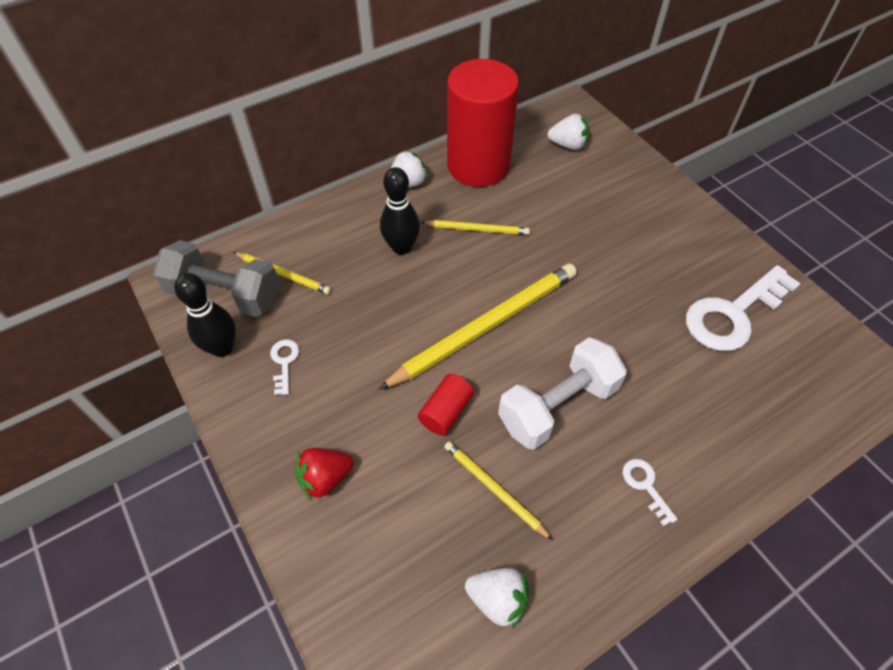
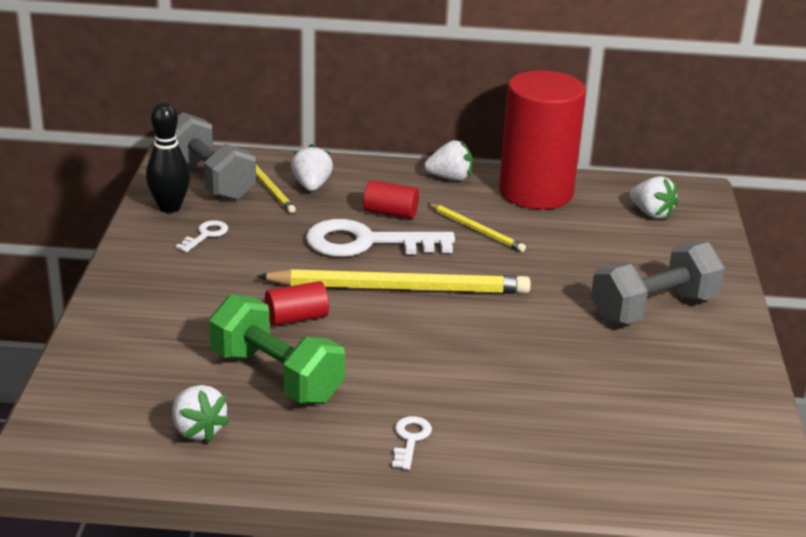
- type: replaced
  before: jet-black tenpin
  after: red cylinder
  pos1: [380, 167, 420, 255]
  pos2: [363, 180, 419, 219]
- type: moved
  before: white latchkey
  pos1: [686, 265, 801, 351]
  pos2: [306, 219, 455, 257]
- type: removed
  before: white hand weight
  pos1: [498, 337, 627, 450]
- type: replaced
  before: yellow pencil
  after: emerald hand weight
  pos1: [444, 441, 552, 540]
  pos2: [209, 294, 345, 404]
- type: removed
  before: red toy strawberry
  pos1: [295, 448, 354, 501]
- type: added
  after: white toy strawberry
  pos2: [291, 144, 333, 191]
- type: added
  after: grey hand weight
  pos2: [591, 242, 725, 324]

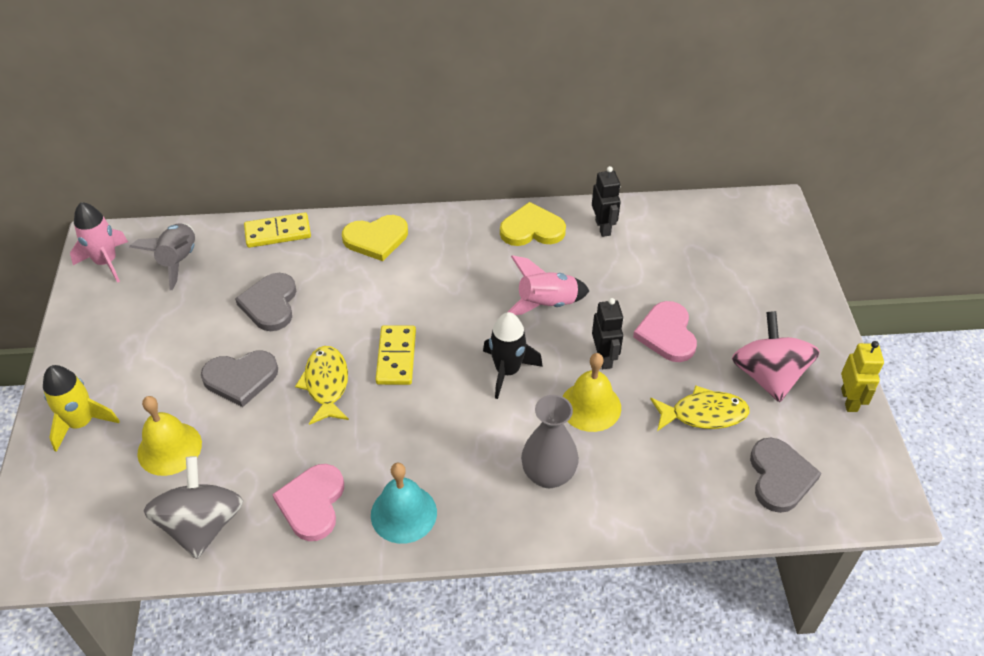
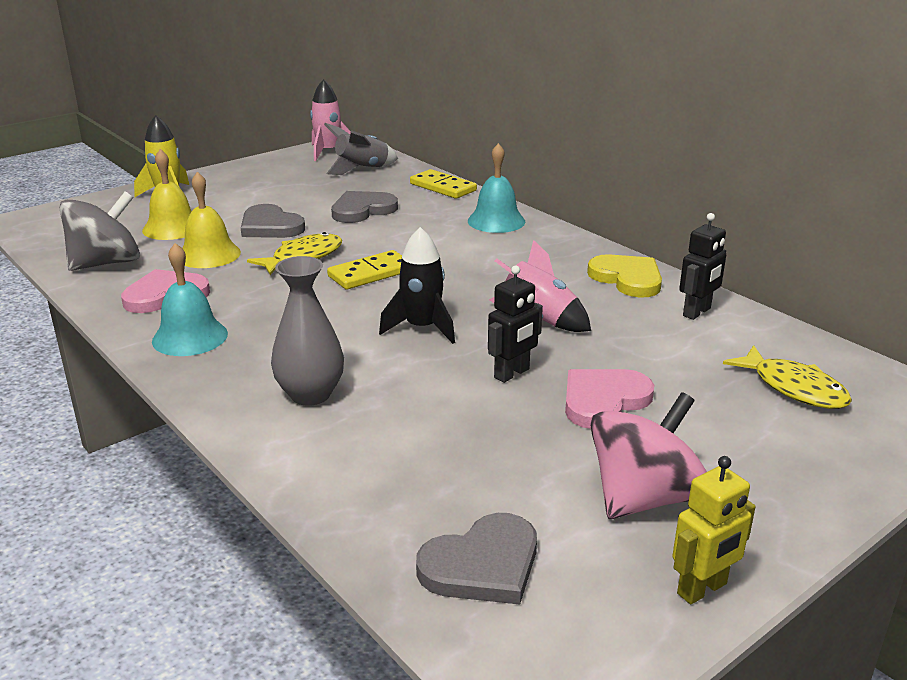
- type: replaced
  before: yellow heart
  after: turquoise school bell
  pos1: [342, 215, 408, 261]
  pos2: [468, 143, 525, 233]
- type: moved
  before: yellow school bell
  pos1: [562, 353, 621, 432]
  pos2: [182, 172, 241, 268]
- type: moved
  before: yellow fish
  pos1: [650, 385, 750, 431]
  pos2: [723, 345, 852, 409]

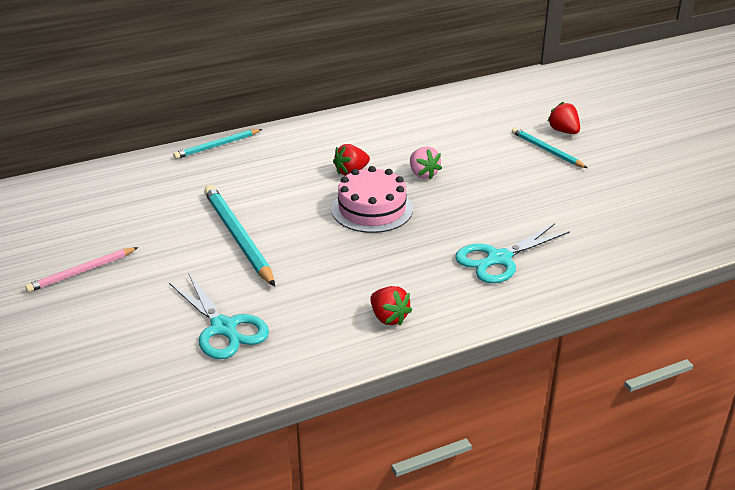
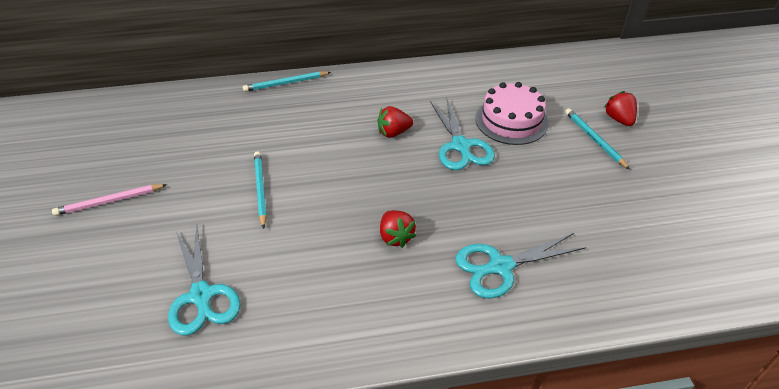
- type: replaced
  before: rose-pink toy strawberry
  after: turquoise shears
  pos1: [410, 147, 442, 179]
  pos2: [430, 99, 495, 170]
- type: moved
  before: rose-pink layer cake
  pos1: [331, 166, 413, 233]
  pos2: [475, 82, 549, 145]
- type: resized
  before: turquoise pencil
  pos1: [204, 185, 275, 287]
  pos2: [254, 151, 267, 229]
  scale: 0.6
- type: moved
  before: red toy strawberry
  pos1: [371, 286, 412, 325]
  pos2: [380, 210, 416, 248]

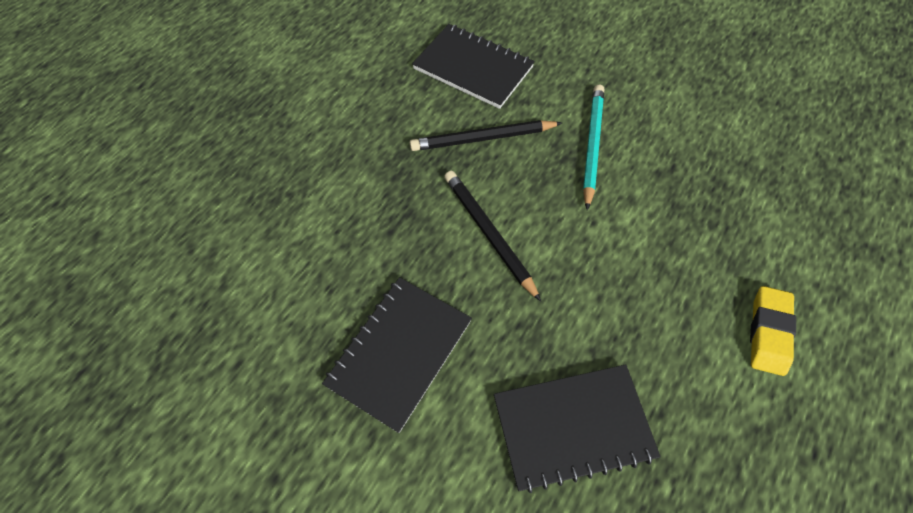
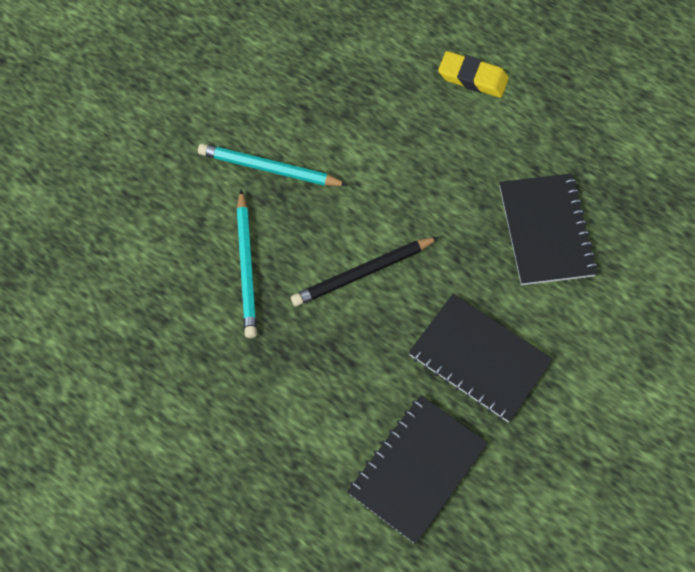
- type: moved
  before: jet-black exercise book
  pos1: [412, 24, 535, 109]
  pos2: [347, 395, 488, 544]
- type: recoloured
  before: jet-black pencil
  after: turquoise pencil
  pos1: [410, 120, 562, 151]
  pos2: [237, 190, 257, 338]

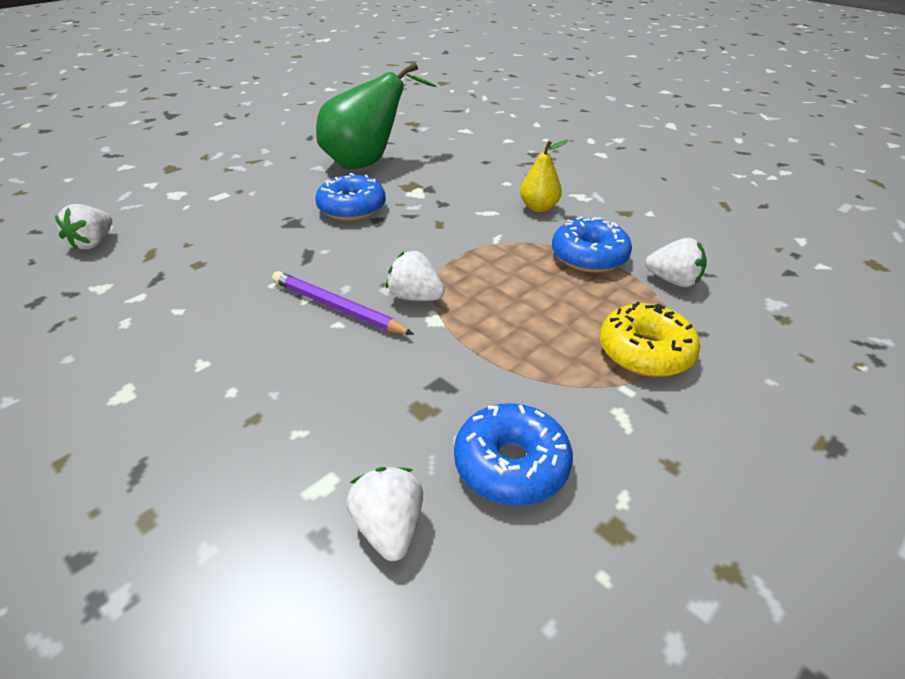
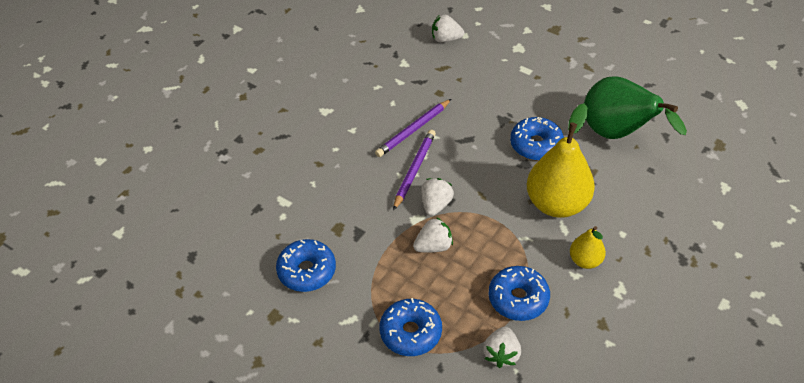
- type: recoloured
  before: yellow doughnut
  after: royal blue doughnut
  pos1: [600, 301, 700, 377]
  pos2: [379, 298, 442, 356]
- type: moved
  before: white toy strawberry
  pos1: [346, 467, 423, 561]
  pos2: [413, 217, 453, 253]
- type: added
  after: purple pencil
  pos2: [375, 99, 451, 157]
- type: added
  after: yellow pear fruit
  pos2: [527, 103, 595, 218]

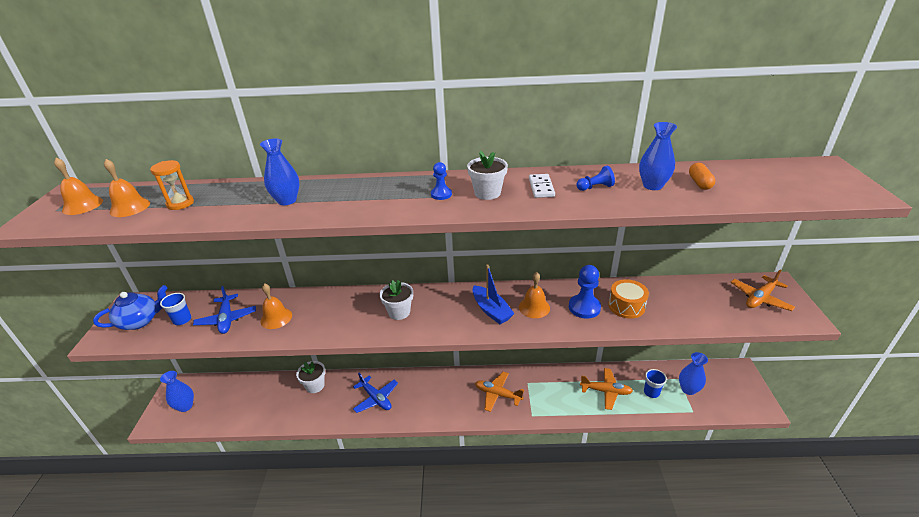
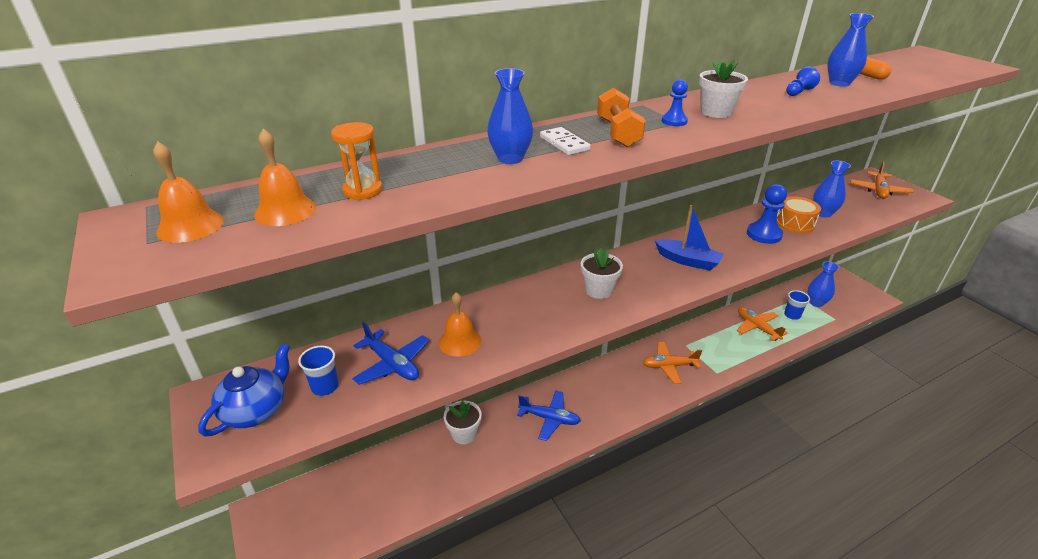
- type: moved
  before: white domino piece
  pos1: [529, 174, 555, 198]
  pos2: [540, 127, 591, 155]
- type: removed
  before: orange school bell
  pos1: [519, 272, 550, 318]
- type: turned
  before: orange aeroplane
  pos1: [580, 368, 633, 410]
  pos2: [736, 307, 788, 341]
  turn: -105
- type: moved
  before: royal blue vase
  pos1: [160, 371, 194, 412]
  pos2: [813, 161, 851, 217]
- type: added
  after: orange hand weight
  pos2: [597, 88, 646, 147]

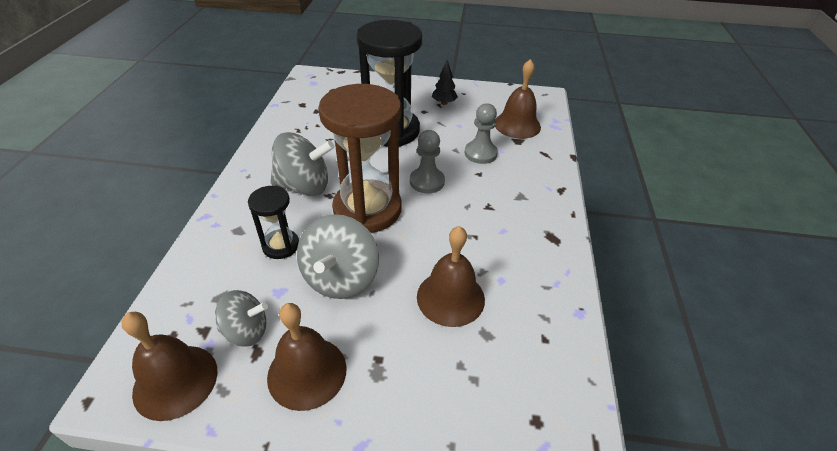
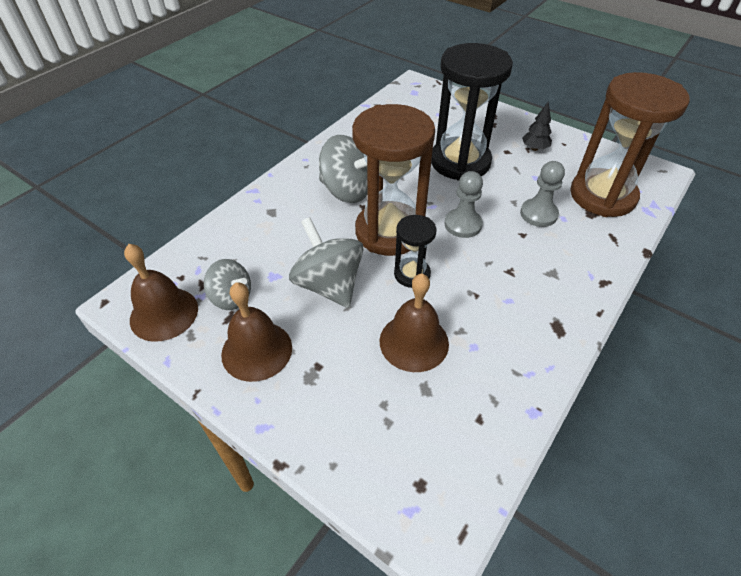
- type: replaced
  before: dark brown school bell
  after: dark brown sand timer
  pos1: [495, 59, 541, 139]
  pos2: [570, 72, 690, 217]
- type: moved
  before: jet-black sand timer
  pos1: [248, 186, 299, 259]
  pos2: [394, 215, 436, 288]
- type: turned
  before: grey toy top
  pos1: [297, 214, 379, 299]
  pos2: [289, 217, 364, 308]
  turn: 105

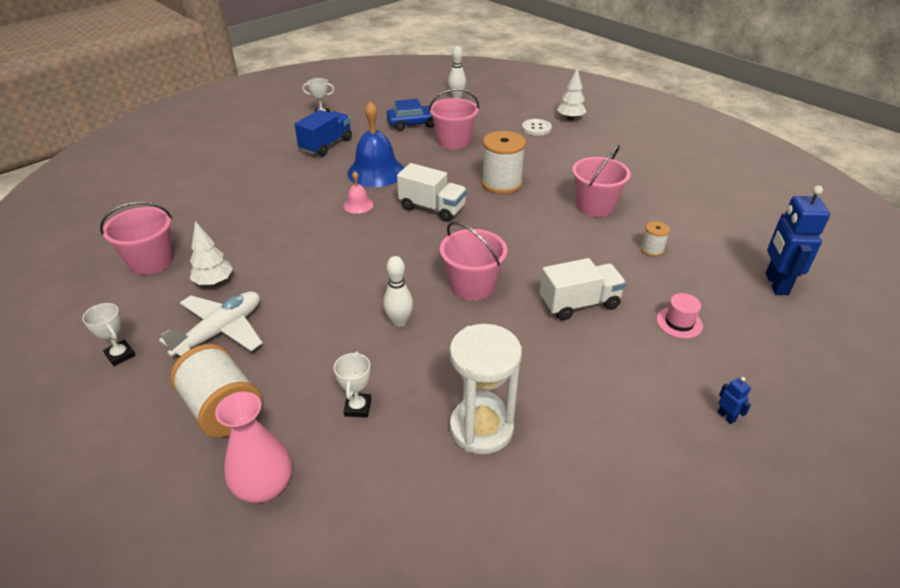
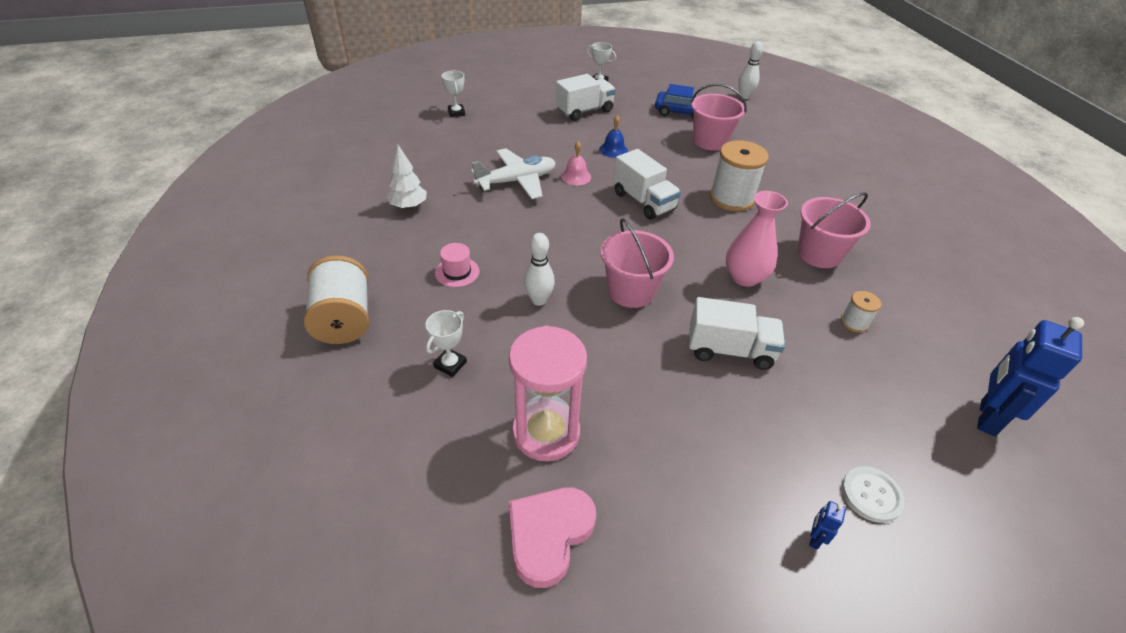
- type: removed
  before: white toy tree
  pos1: [557, 68, 586, 120]
- type: resized
  before: royal blue school bell
  pos1: [347, 101, 404, 187]
  pos2: [599, 116, 628, 158]
  scale: 0.48
- type: recoloured
  before: royal blue toy truck
  after: white toy truck
  pos1: [294, 110, 352, 157]
  pos2: [555, 74, 616, 121]
- type: moved
  before: white button
  pos1: [522, 119, 552, 136]
  pos2: [842, 466, 905, 523]
- type: removed
  before: rose-pink sand bucket
  pos1: [100, 201, 173, 275]
- type: moved
  before: white aeroplane
  pos1: [159, 291, 263, 358]
  pos2: [471, 148, 556, 199]
- type: moved
  before: rose-pink tall hat
  pos1: [656, 293, 703, 339]
  pos2: [435, 243, 479, 287]
- type: moved
  before: white trophy
  pos1: [82, 303, 135, 366]
  pos2: [442, 71, 465, 117]
- type: recoloured
  before: white sand timer
  after: rose-pink sand timer
  pos1: [450, 324, 522, 454]
  pos2: [509, 326, 587, 461]
- type: turned
  before: royal blue toy robot
  pos1: [718, 377, 751, 424]
  pos2: [809, 501, 846, 550]
  turn: -150
- type: moved
  before: rose-pink vase
  pos1: [215, 392, 292, 503]
  pos2: [726, 191, 788, 287]
- type: added
  after: rose-pink heart
  pos2: [509, 488, 596, 588]

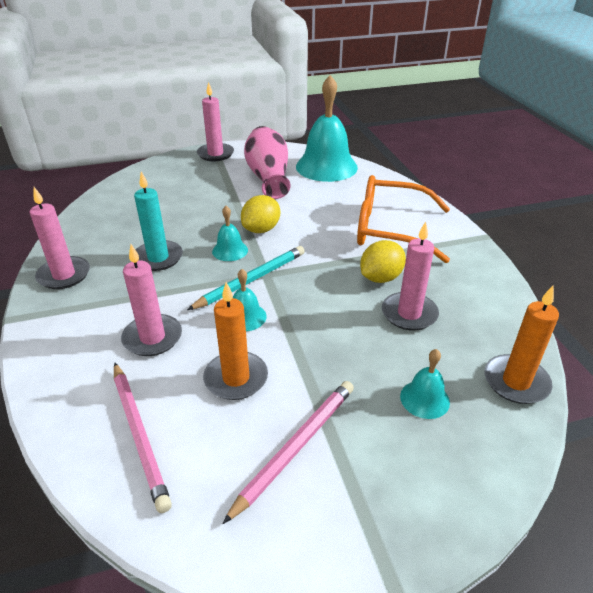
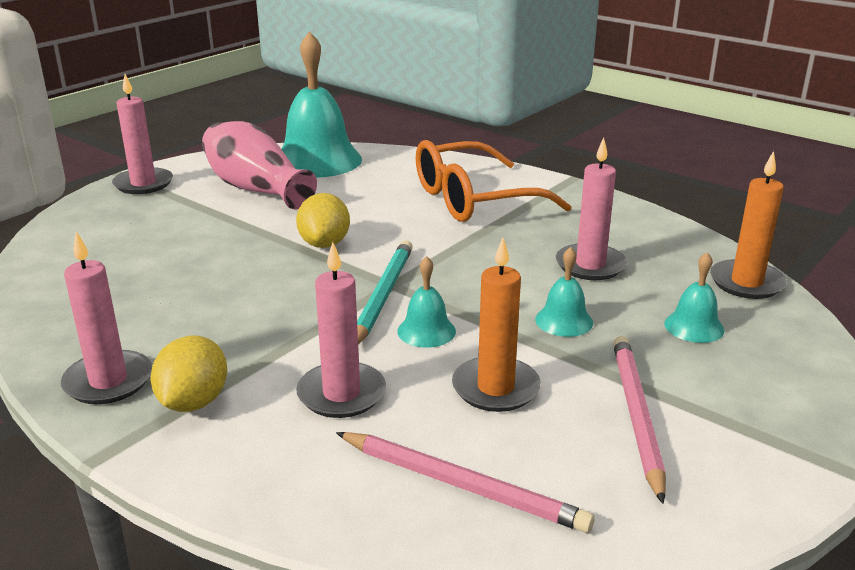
- type: removed
  before: turquoise wax candle
  pos1: [134, 172, 183, 271]
- type: moved
  before: turquoise school bell
  pos1: [212, 206, 248, 261]
  pos2: [535, 247, 593, 337]
- type: moved
  before: yellow citrus fruit
  pos1: [360, 240, 406, 283]
  pos2: [151, 336, 227, 412]

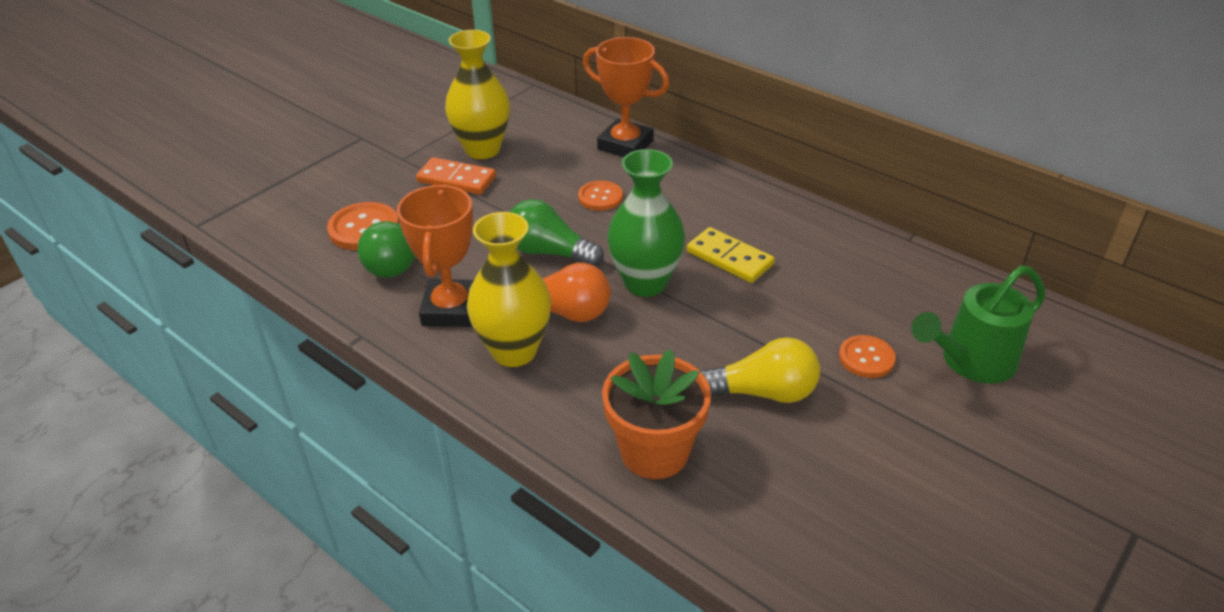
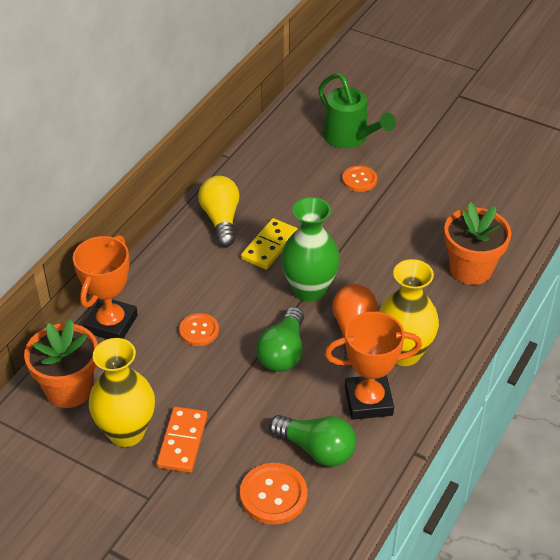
- type: moved
  before: yellow lightbulb
  pos1: [700, 337, 820, 403]
  pos2: [198, 176, 240, 247]
- type: added
  after: orange plant pot
  pos2: [24, 319, 98, 408]

